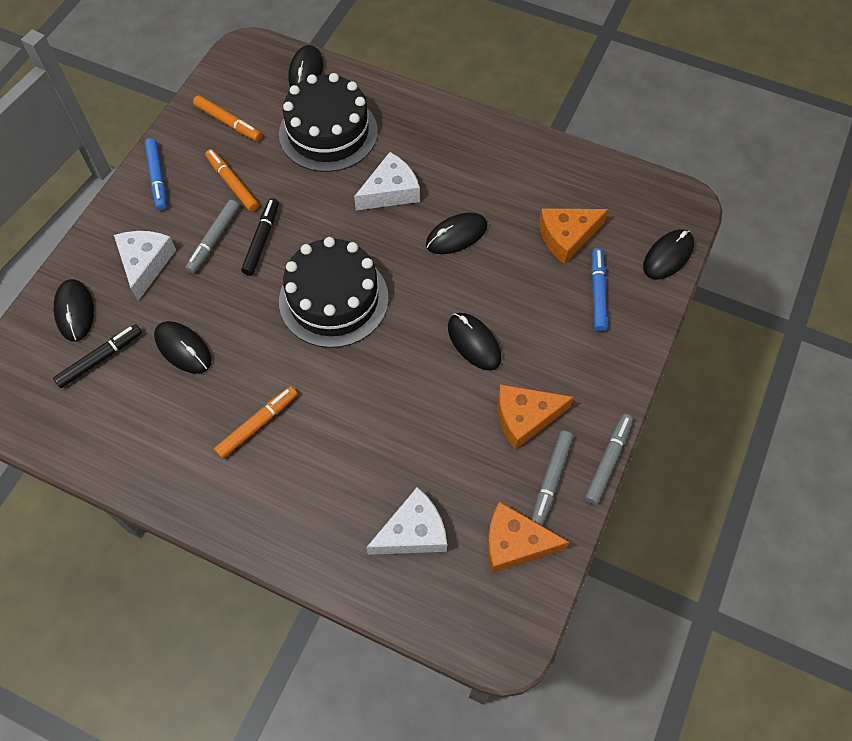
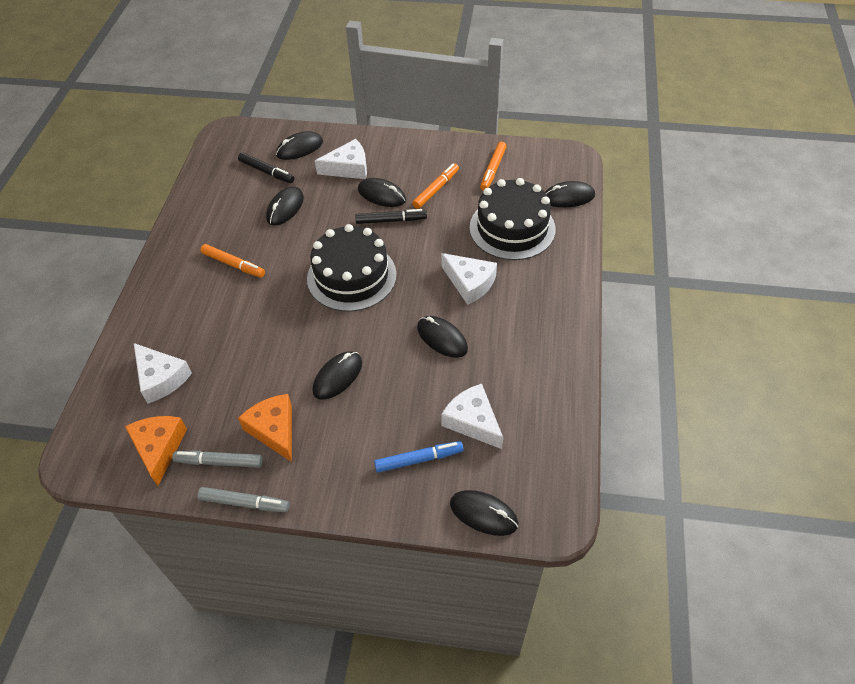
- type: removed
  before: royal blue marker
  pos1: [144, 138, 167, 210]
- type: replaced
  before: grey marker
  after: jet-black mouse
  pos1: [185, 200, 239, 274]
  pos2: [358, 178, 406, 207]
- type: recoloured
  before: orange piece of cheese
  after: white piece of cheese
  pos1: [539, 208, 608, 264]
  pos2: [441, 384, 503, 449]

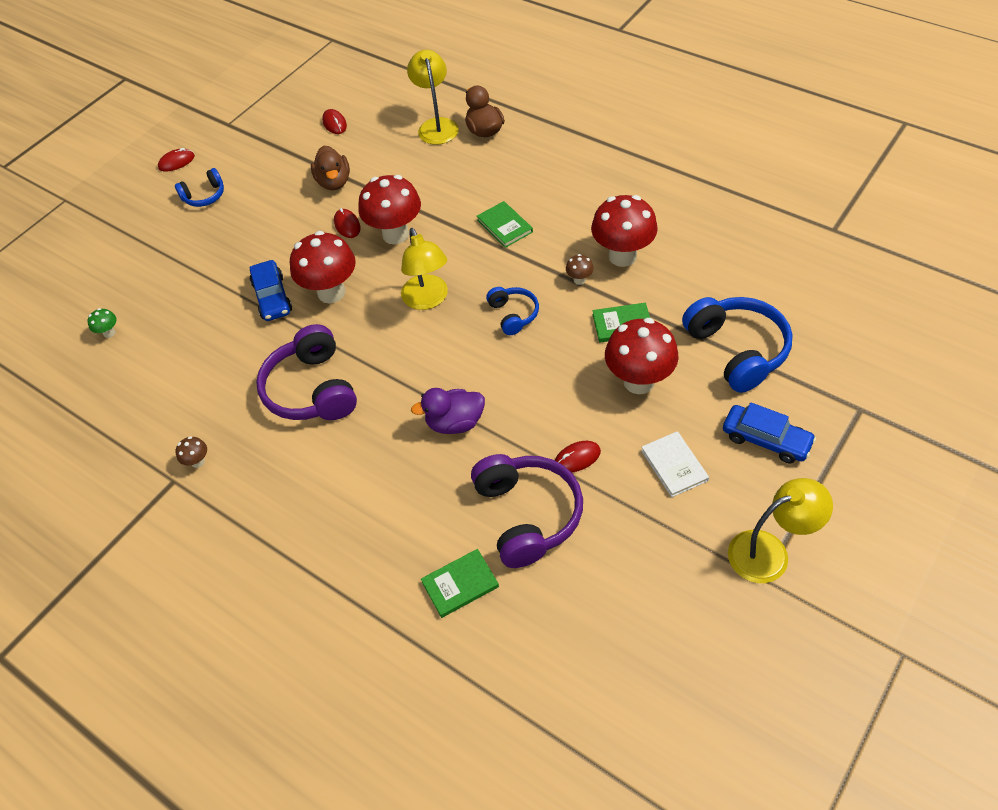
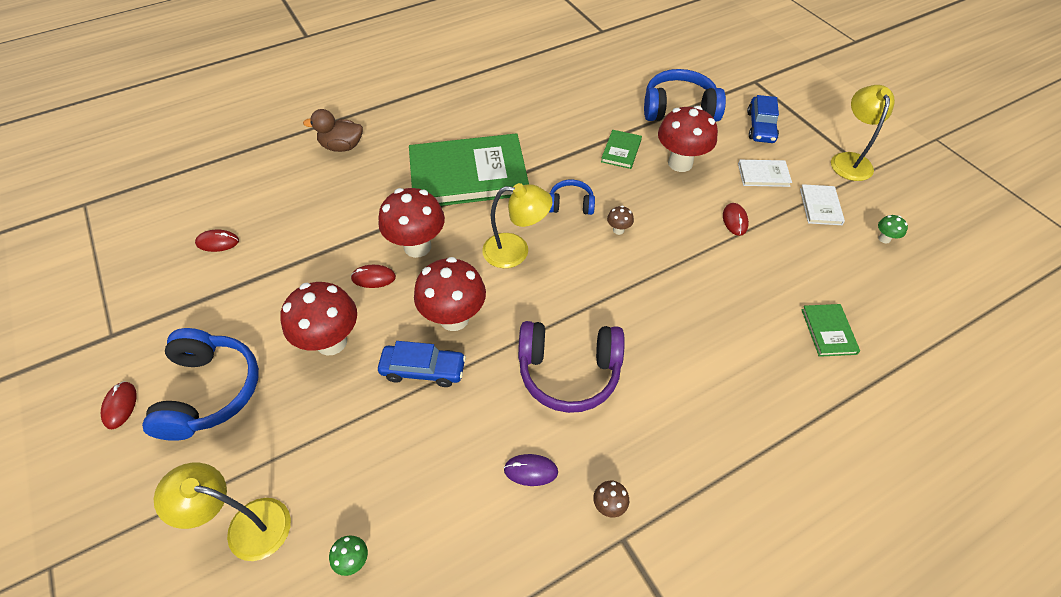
- type: moved
  before: yellow lamp
  pos1: [407, 50, 459, 145]
  pos2: [154, 463, 291, 561]
- type: removed
  before: dark brown duck
  pos1: [311, 146, 350, 190]
- type: resized
  before: royal blue over-ear headphones
  pos1: [175, 168, 224, 207]
  pos2: [142, 328, 259, 441]
  scale: 1.85
- type: moved
  before: red toadstool
  pos1: [591, 195, 658, 267]
  pos2: [280, 282, 357, 356]
- type: resized
  before: emerald hardback
  pos1: [477, 201, 533, 248]
  pos2: [409, 133, 529, 206]
  scale: 2.41
- type: moved
  before: dark brown toadstool
  pos1: [566, 254, 594, 285]
  pos2: [607, 206, 634, 235]
- type: removed
  before: purple duck
  pos1: [411, 388, 485, 434]
- type: turned
  before: royal blue car
  pos1: [723, 402, 816, 463]
  pos2: [747, 95, 779, 143]
  turn: 135
- type: removed
  before: purple over-ear headphones
  pos1: [471, 454, 583, 568]
- type: added
  after: white hardback
  pos2: [800, 184, 845, 225]
- type: added
  after: emerald toadstool
  pos2: [878, 215, 908, 244]
- type: added
  after: purple mouse
  pos2: [504, 454, 558, 486]

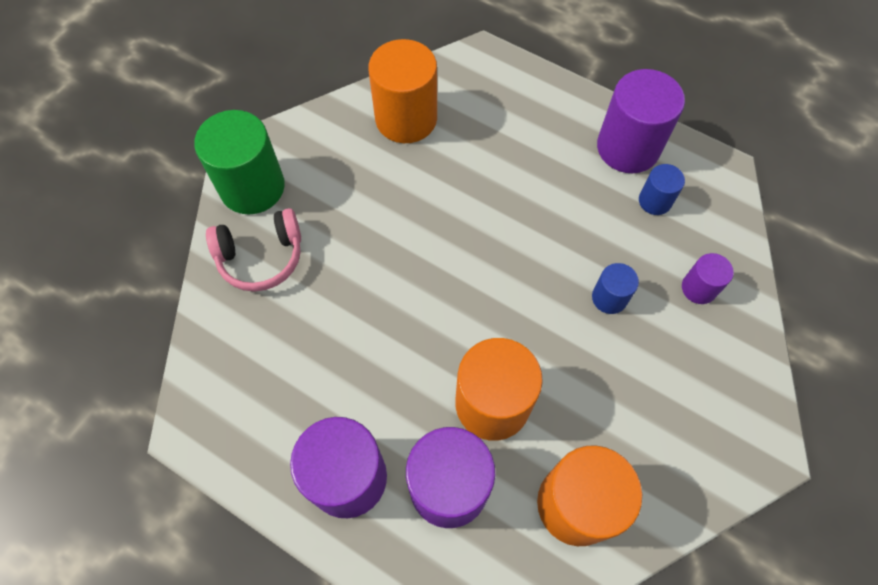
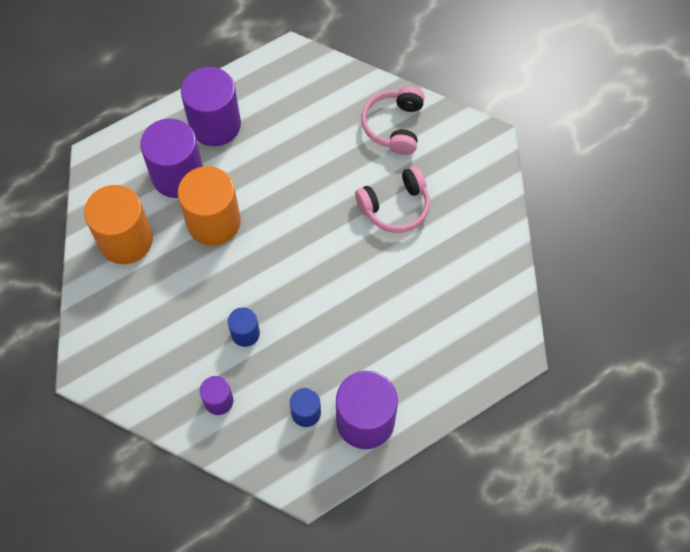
- type: removed
  before: orange cylinder
  pos1: [368, 39, 437, 143]
- type: removed
  before: emerald cylinder
  pos1: [194, 110, 285, 215]
- type: added
  after: rose-pink over-ear headphones
  pos2: [355, 166, 430, 233]

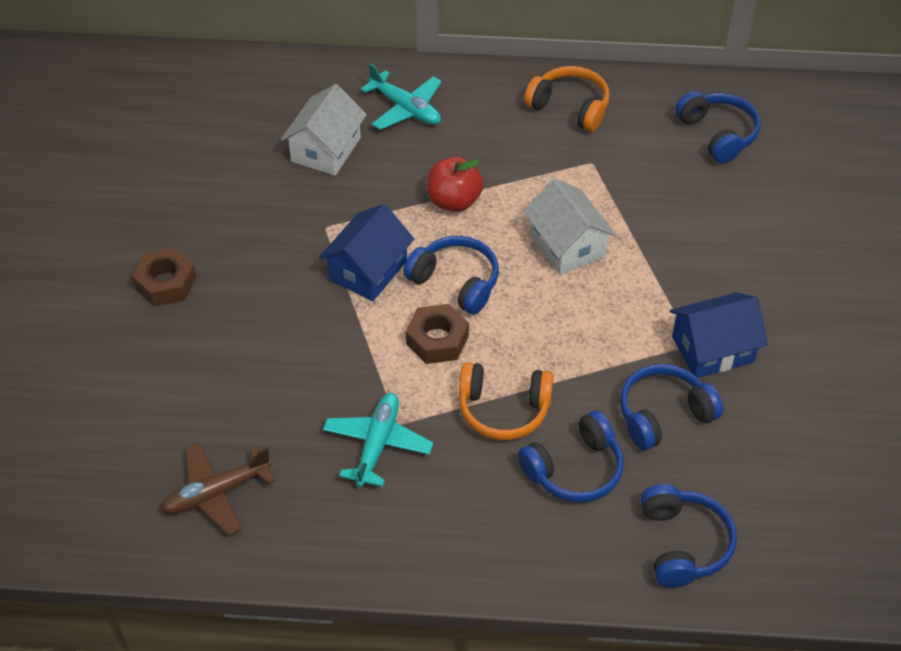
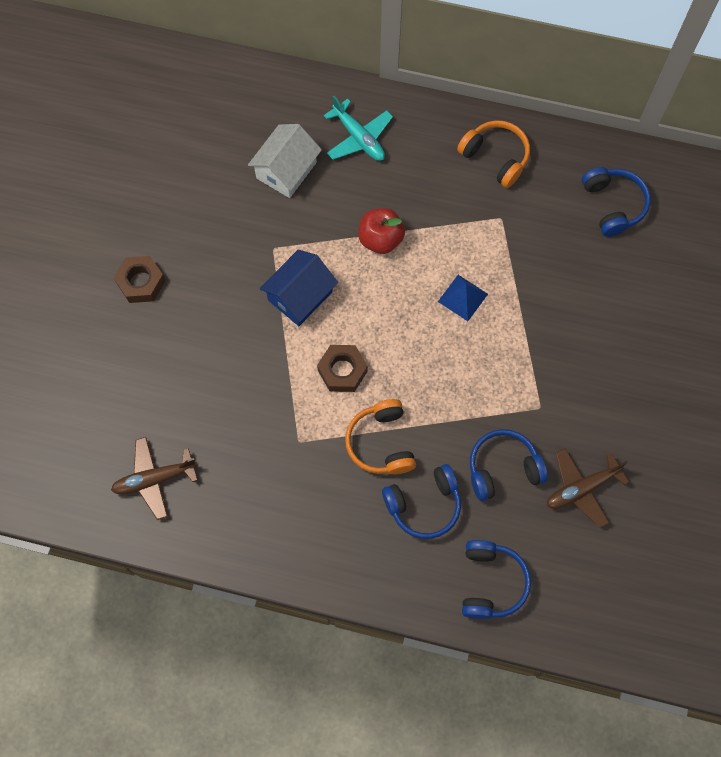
- type: replaced
  before: white cottage
  after: royal blue pyramid shape
  pos1: [523, 178, 616, 275]
  pos2: [438, 275, 488, 321]
- type: removed
  before: royal blue over-ear headphones
  pos1: [403, 236, 499, 315]
- type: removed
  before: royal blue cottage
  pos1: [670, 292, 768, 378]
- type: turned
  before: orange over-ear headphones
  pos1: [459, 362, 554, 440]
  pos2: [345, 399, 416, 474]
  turn: 60
- type: removed
  before: turquoise aeroplane
  pos1: [323, 393, 434, 487]
- type: added
  after: dark brown aeroplane
  pos2: [547, 448, 629, 528]

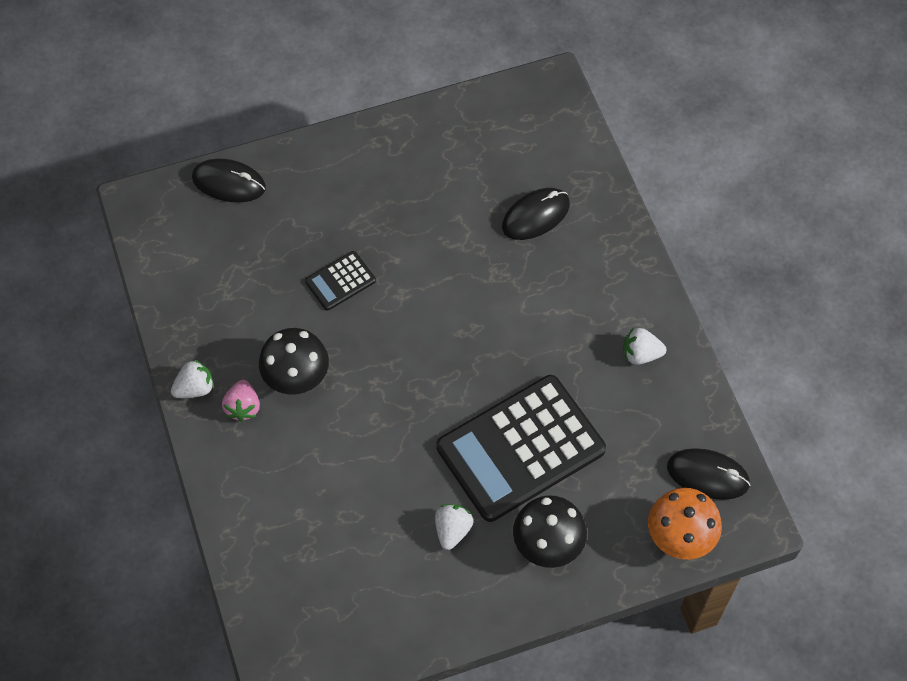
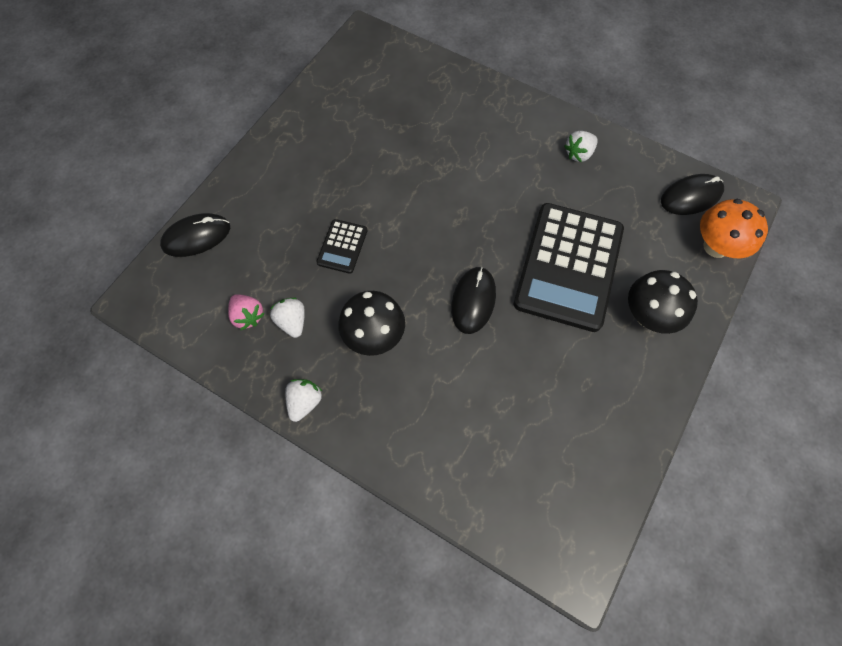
- type: moved
  before: jet-black mouse
  pos1: [502, 188, 570, 240]
  pos2: [451, 267, 496, 334]
- type: moved
  before: rose-pink toy strawberry
  pos1: [222, 380, 260, 422]
  pos2: [228, 294, 265, 330]
- type: moved
  before: white toy strawberry
  pos1: [435, 504, 473, 550]
  pos2: [270, 298, 305, 338]

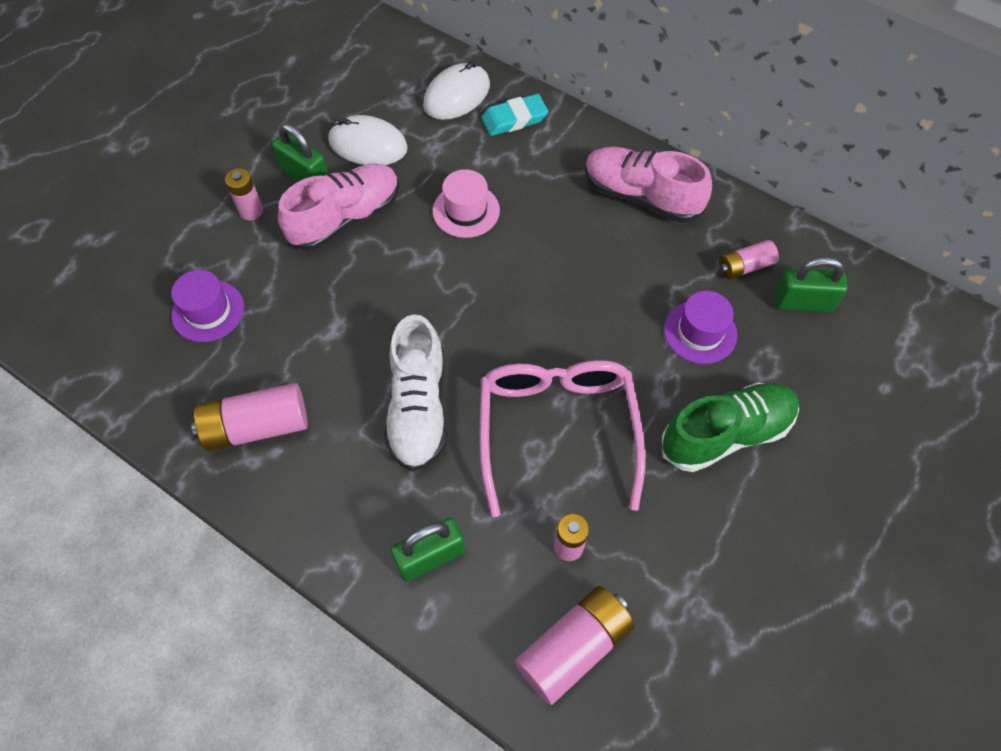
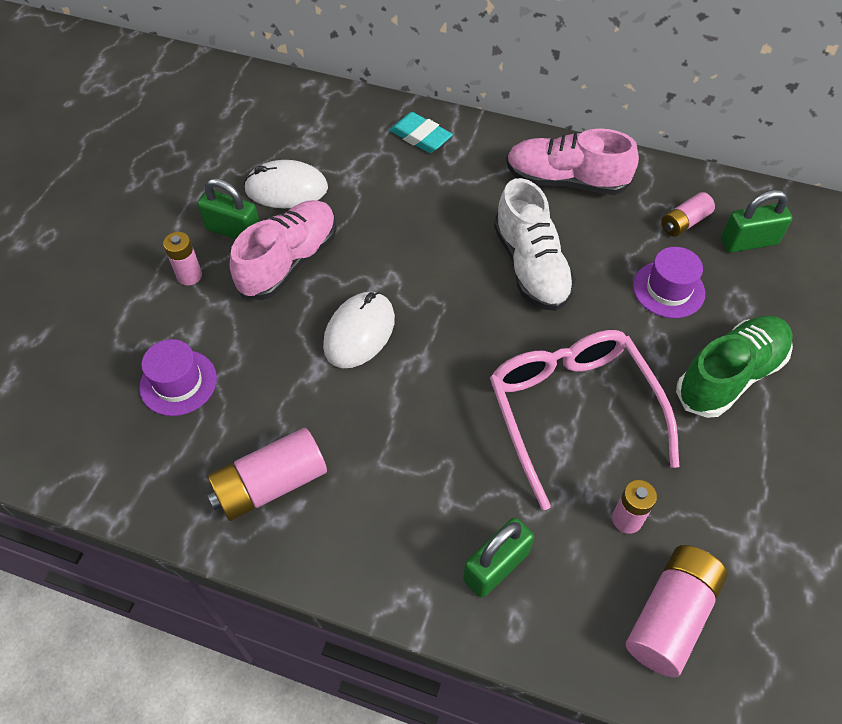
- type: moved
  before: white mouse
  pos1: [423, 61, 490, 120]
  pos2: [323, 292, 395, 368]
- type: turned
  before: turquoise eraser
  pos1: [481, 94, 548, 136]
  pos2: [390, 112, 453, 153]
  turn: 75
- type: removed
  before: rose-pink tall hat
  pos1: [433, 169, 500, 238]
- type: moved
  before: white shoe
  pos1: [384, 314, 447, 472]
  pos2: [494, 178, 576, 311]

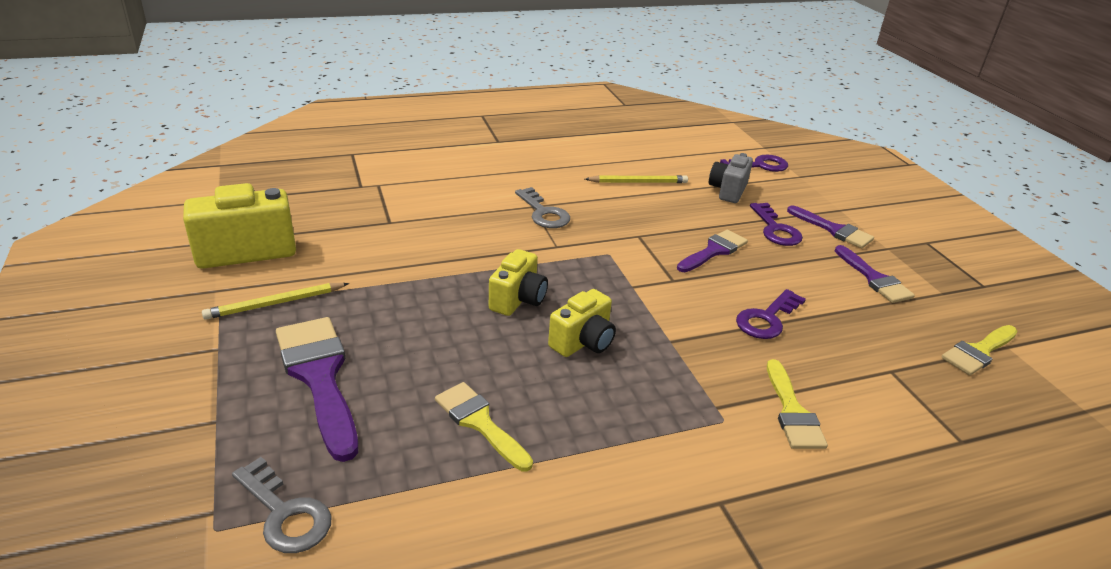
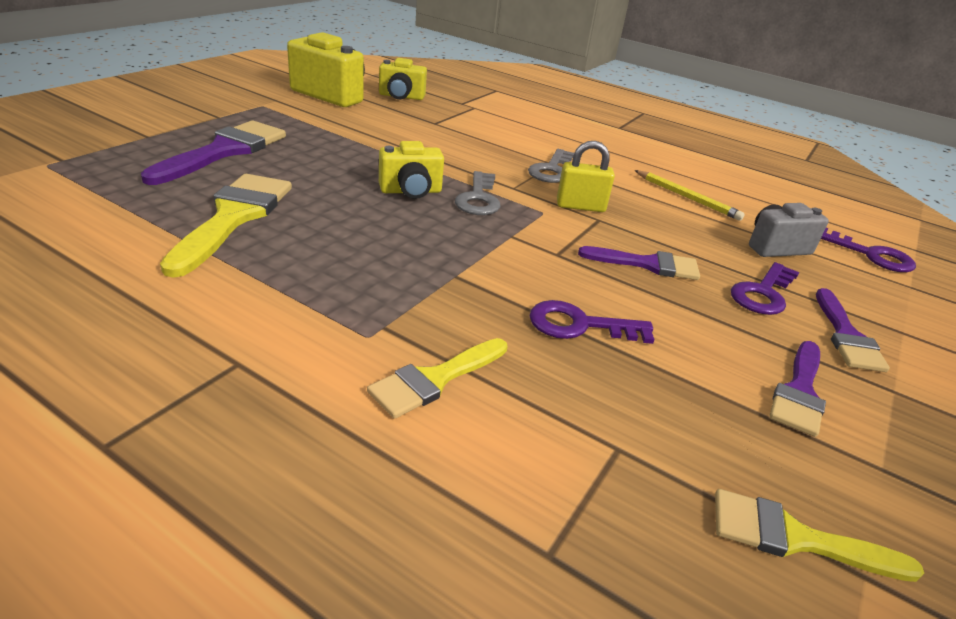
- type: removed
  before: yellow pencil
  pos1: [202, 283, 349, 320]
- type: moved
  before: yellow photo camera
  pos1: [548, 289, 616, 357]
  pos2: [379, 58, 427, 100]
- type: resized
  before: yellow paintbrush
  pos1: [435, 382, 533, 471]
  pos2: [160, 174, 292, 278]
  scale: 1.6
- type: moved
  before: grey latchkey
  pos1: [232, 457, 331, 553]
  pos2: [455, 171, 501, 215]
- type: added
  after: yellow padlock
  pos2: [557, 141, 615, 212]

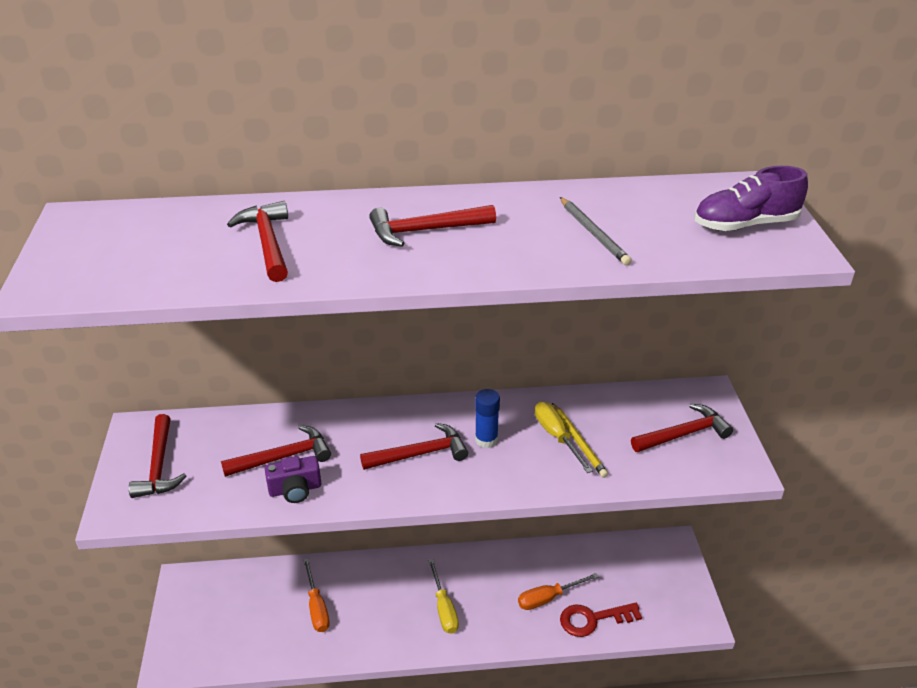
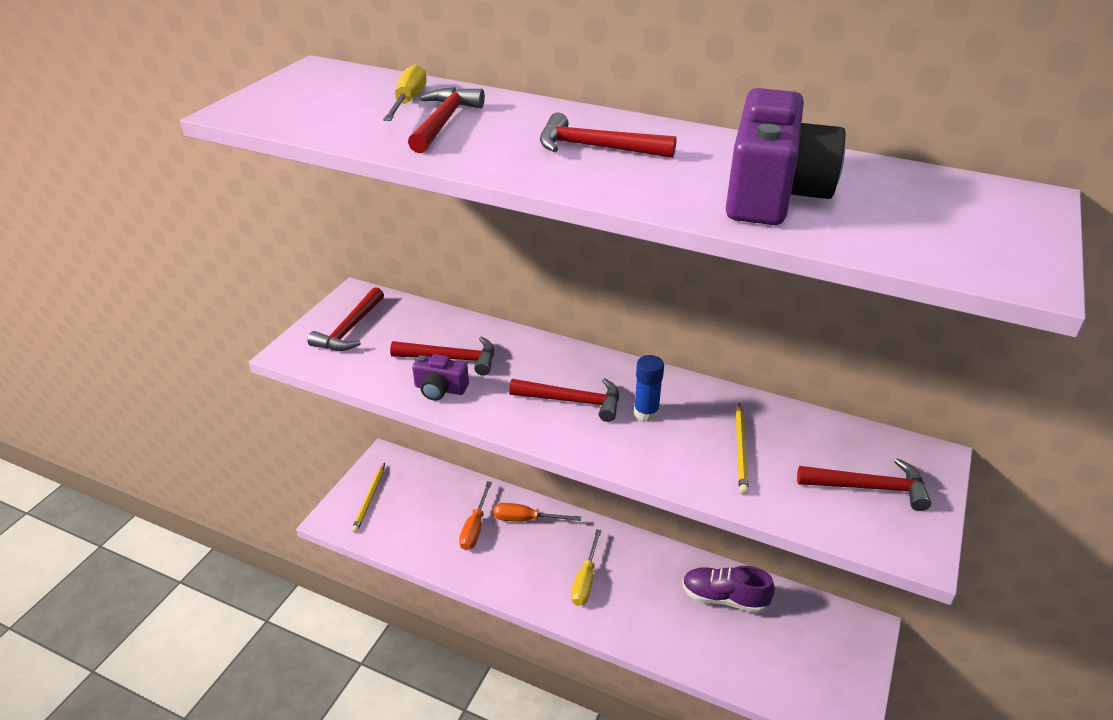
- type: moved
  before: purple shoe
  pos1: [694, 166, 808, 231]
  pos2: [682, 566, 775, 613]
- type: replaced
  before: grey pencil
  after: purple photo camera
  pos1: [560, 197, 632, 266]
  pos2: [726, 88, 846, 225]
- type: moved
  before: yellow hand screwdriver
  pos1: [535, 402, 593, 473]
  pos2: [383, 64, 427, 121]
- type: moved
  before: orange hand screwdriver
  pos1: [518, 573, 599, 610]
  pos2: [493, 503, 581, 522]
- type: removed
  before: red latchkey
  pos1: [560, 603, 642, 637]
- type: added
  after: yellow pencil
  pos2: [352, 463, 385, 532]

